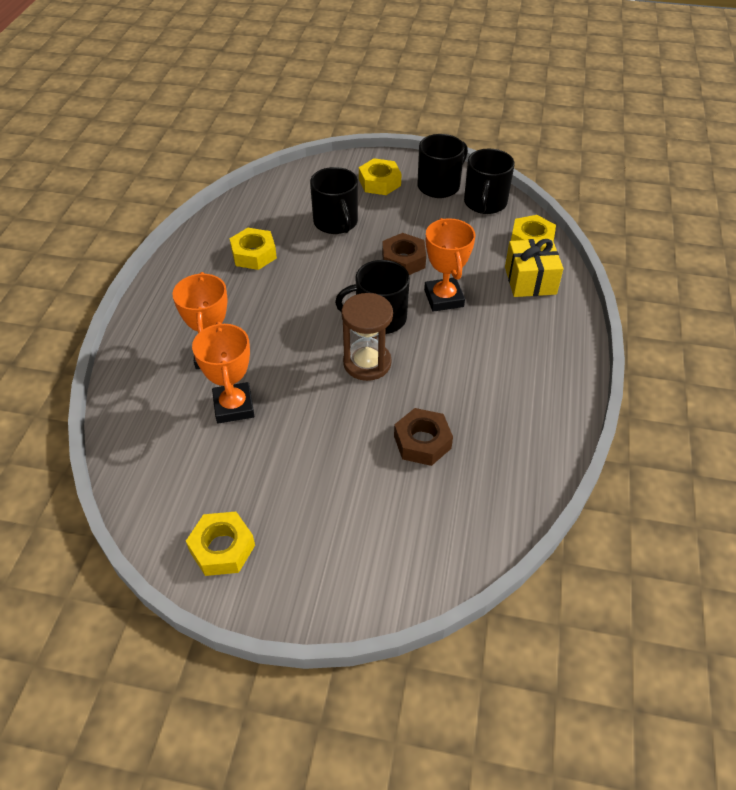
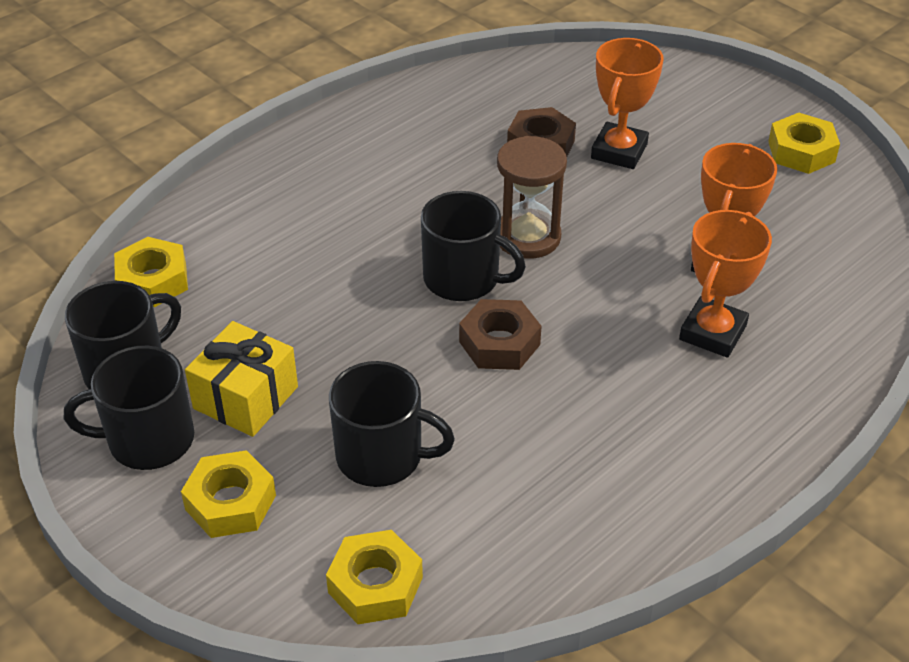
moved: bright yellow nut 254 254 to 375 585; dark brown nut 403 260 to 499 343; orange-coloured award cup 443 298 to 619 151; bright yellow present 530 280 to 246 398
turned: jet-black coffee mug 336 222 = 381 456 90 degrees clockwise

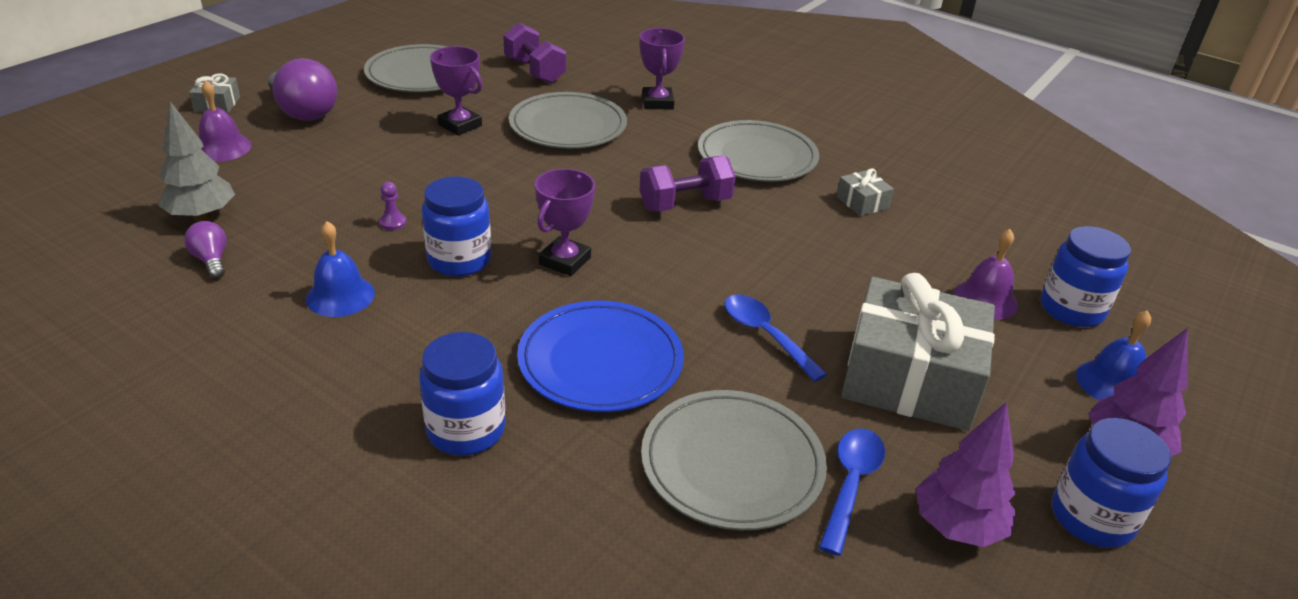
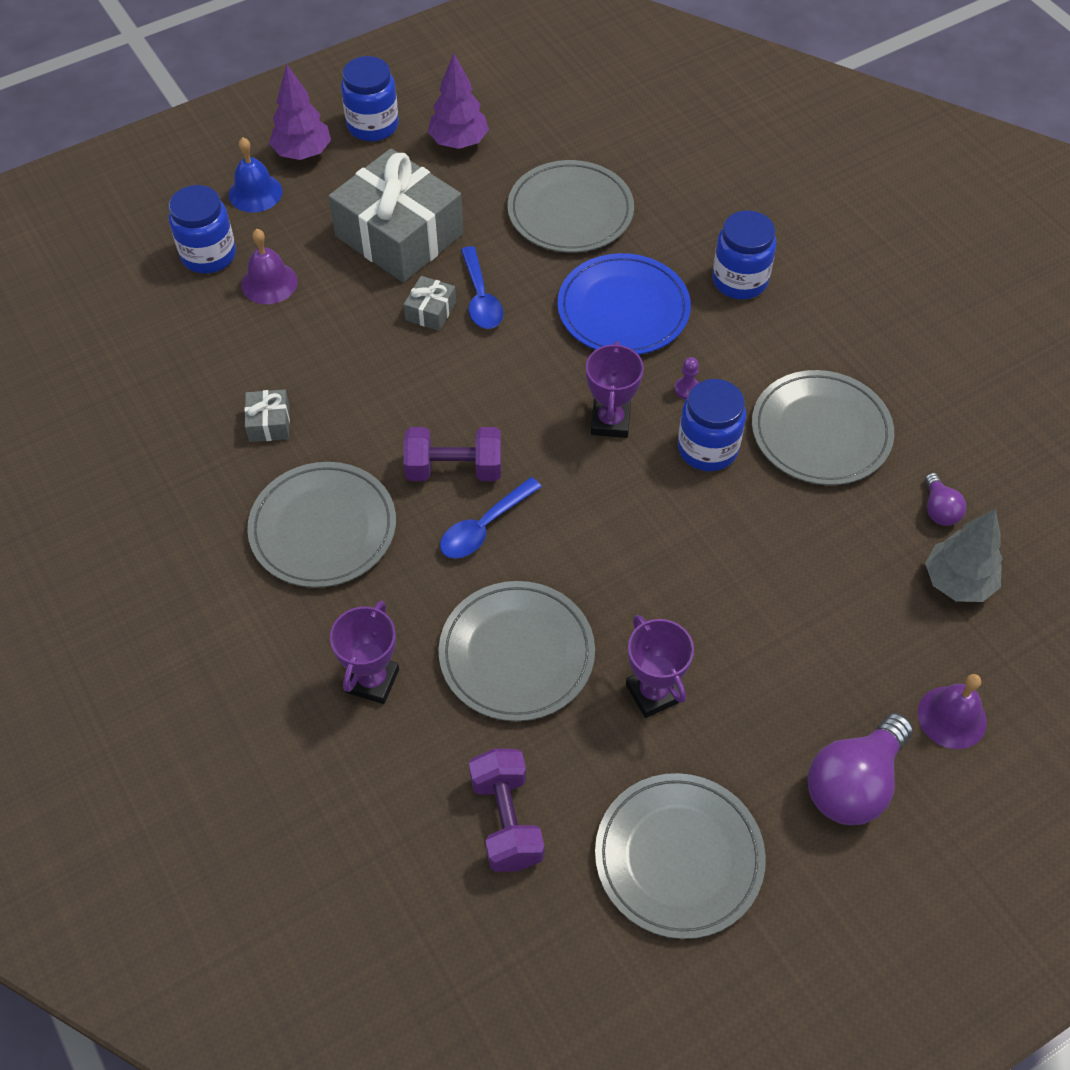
moved: gray present 217 104 to 431 311; royal purple chess pawn 393 223 to 687 389; royal blue tablespoon 851 484 to 484 527
replaced: royal blue school bell 340 296 to gray flat dish 821 432
turned: royal purple lightbulb 304 112 = 853 784 120 degrees counterclockwise; royal purple award cup 564 261 = 610 422 45 degrees counterclockwise

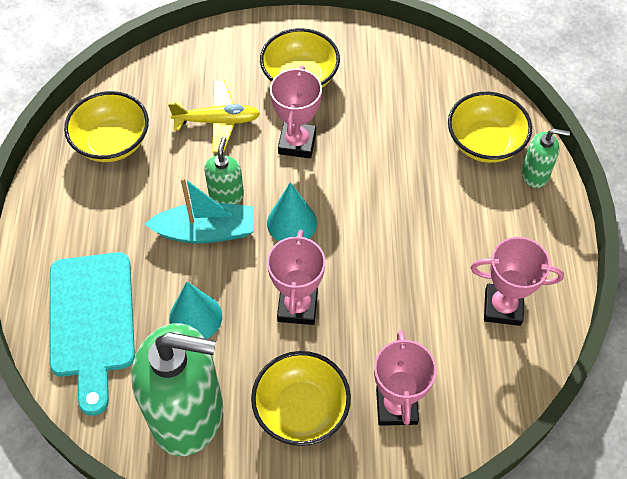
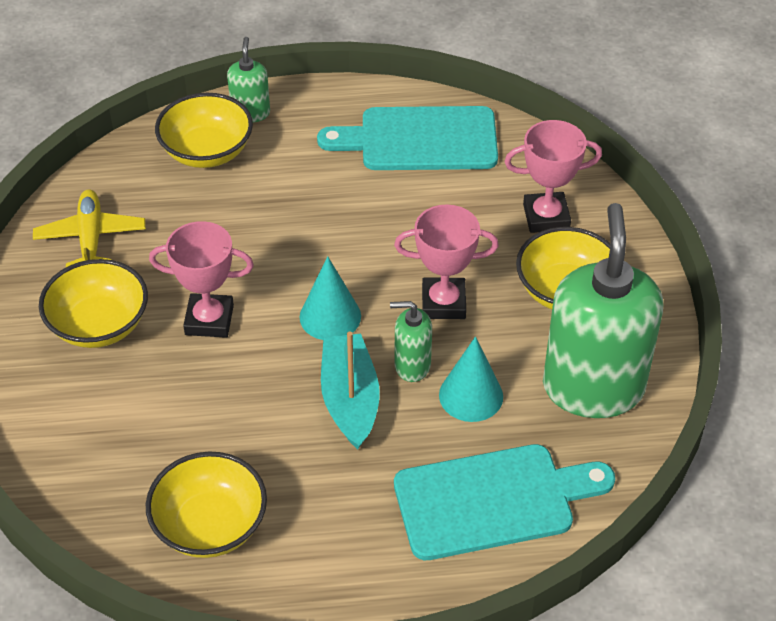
moved: bright yellow aeroplane 217 121 to 91 238; leaf-green pump bottle 226 194 to 412 365
replaced: rose-pink award cup 502 307 to turquoise bread board 420 140

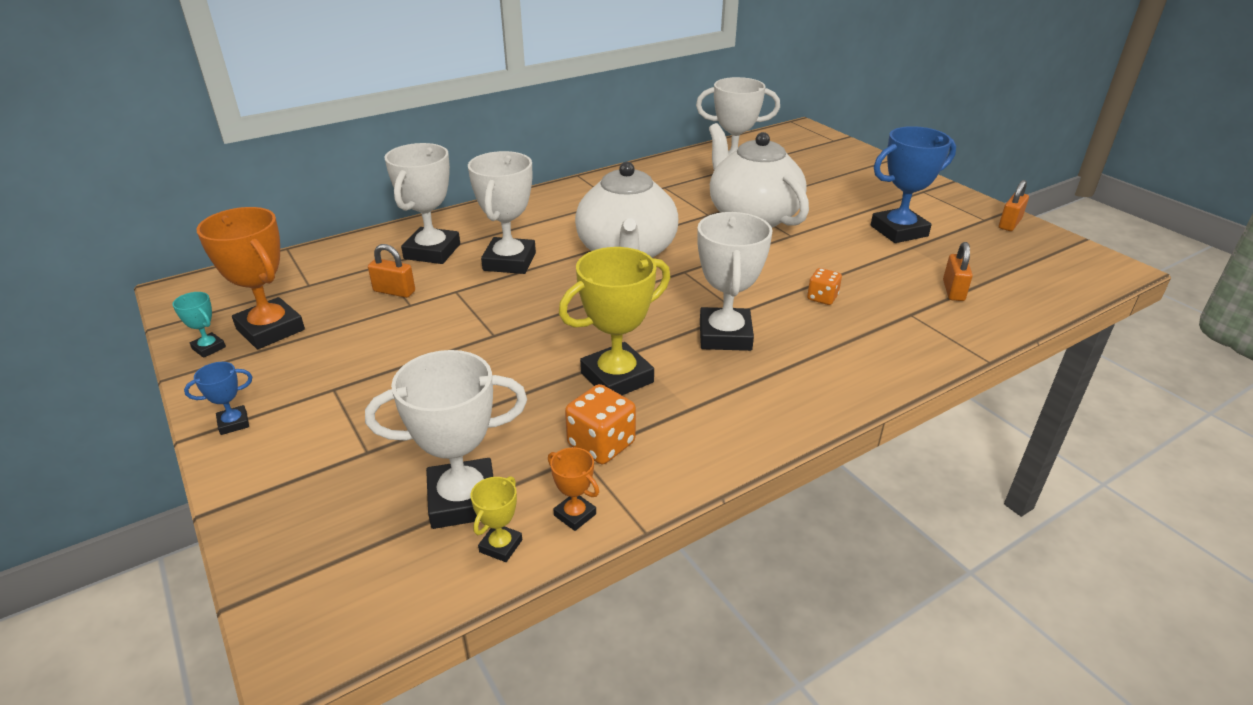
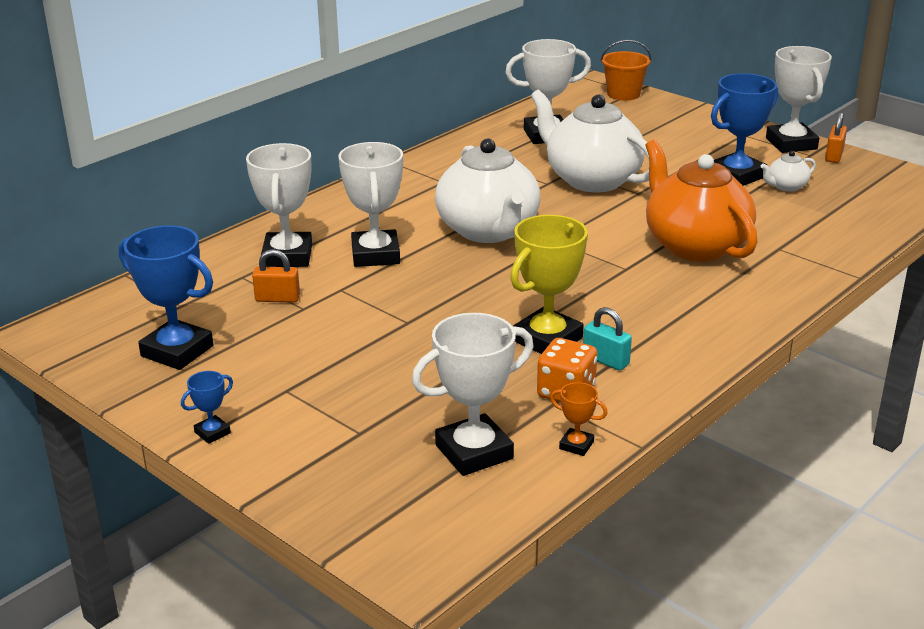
removed: turquoise award cup 209 348; bright yellow award cup 501 546; orange-coloured small lock 953 290
added: turquoise small lock 605 360; orange-coloured sand bucket 623 94; snow-white china teapot 786 186
moved: snow-white award cup 725 335 to 791 143
replaced: orange-coloured die 822 298 to orange-coloured china teapot 695 245
recoloured: orange-coloured award cup 270 329 to royal blue award cup 177 351

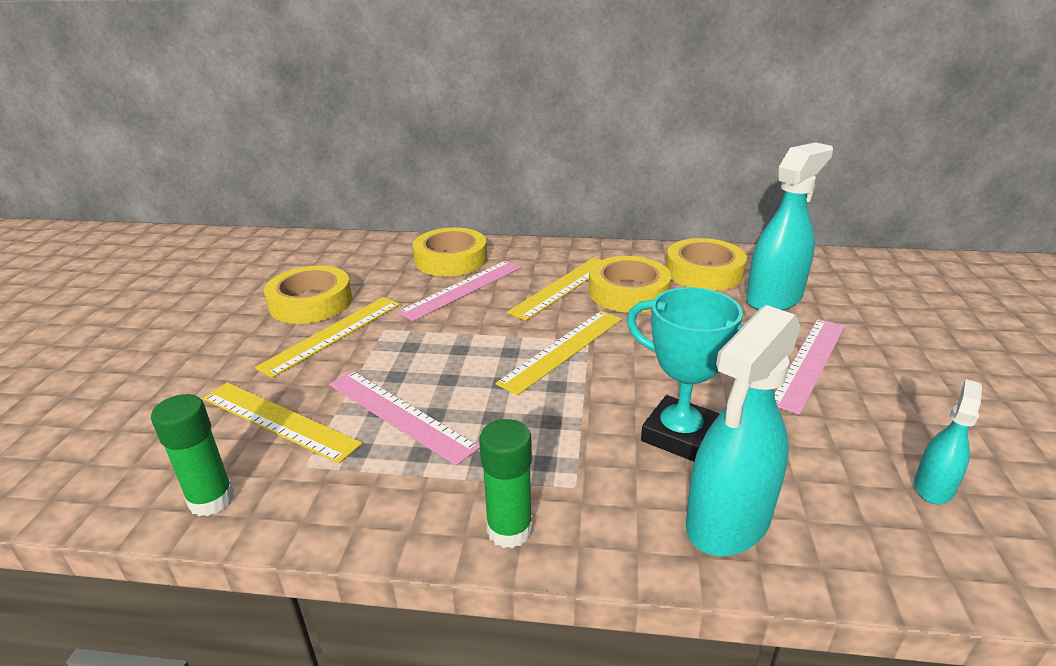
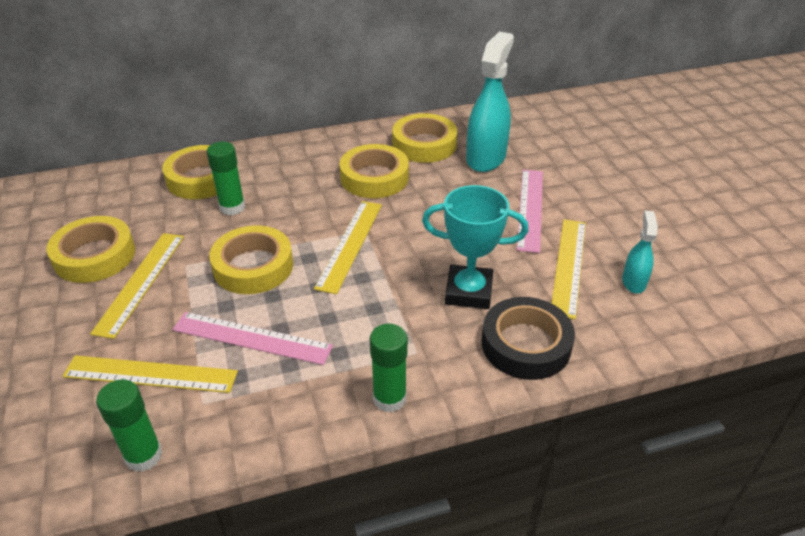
added: bright yellow tape 253 266
moved: bright yellow ruler 562 287 to 568 266
replaced: rose-pink ruler 463 289 to leaf-green glue stick 232 207; turquoise spray bottle 728 521 to jet-black tape 526 344

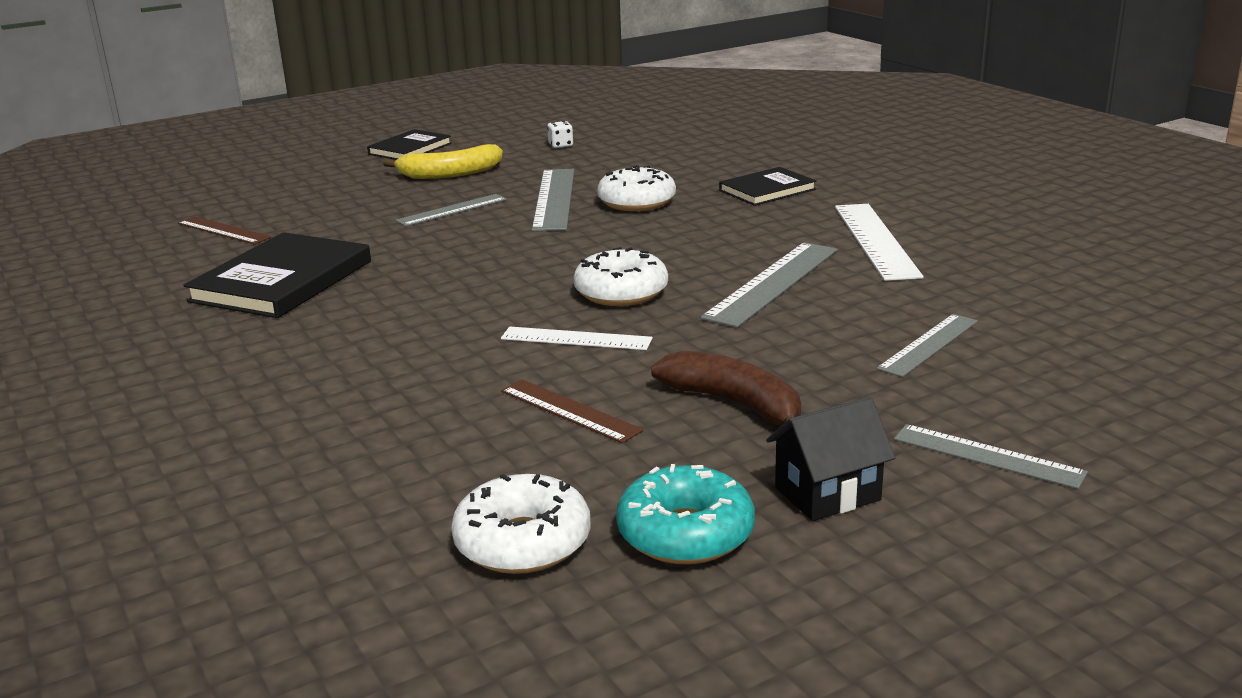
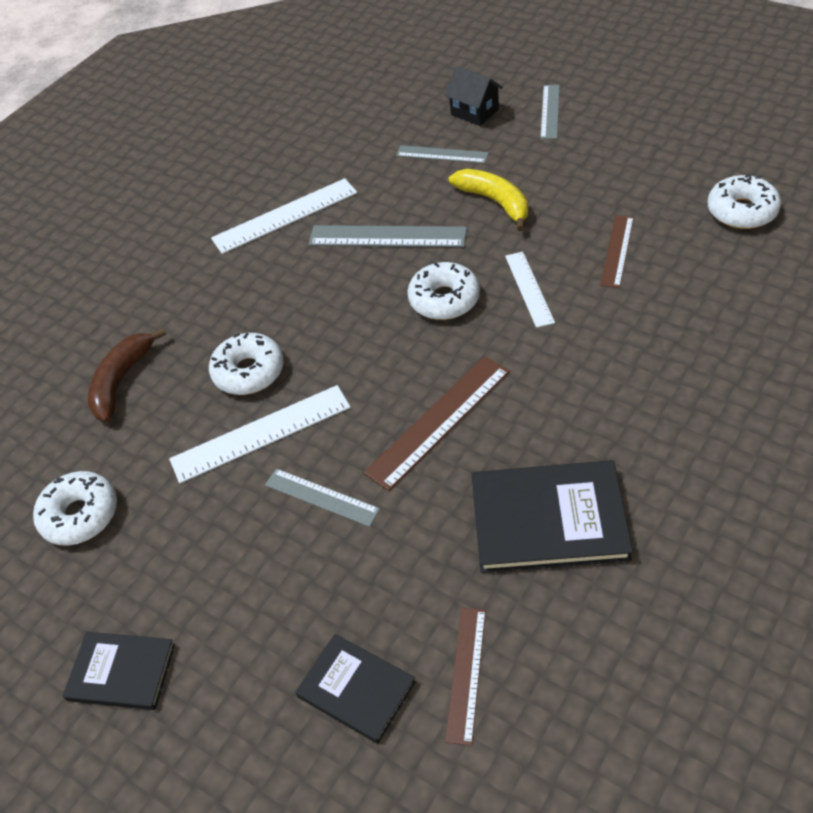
removed: turquoise donut 685 533
added: dark brown ruler 438 421
moved: bright yellow toy banana 450 174 to 495 202; dark brown toy banana 735 404 to 121 381; jet-black book 767 190 to 356 689; jet-black house 827 494 to 474 112
replaced: snow-white die 561 145 to snow-white donut 80 515
recoloured: gray ruler 554 199 to snow-white ruler 261 433

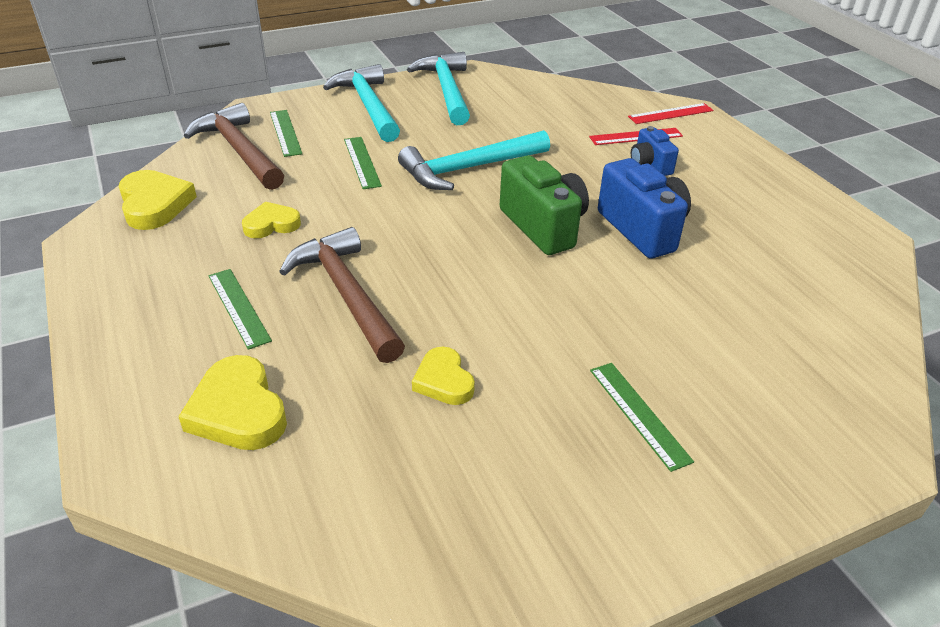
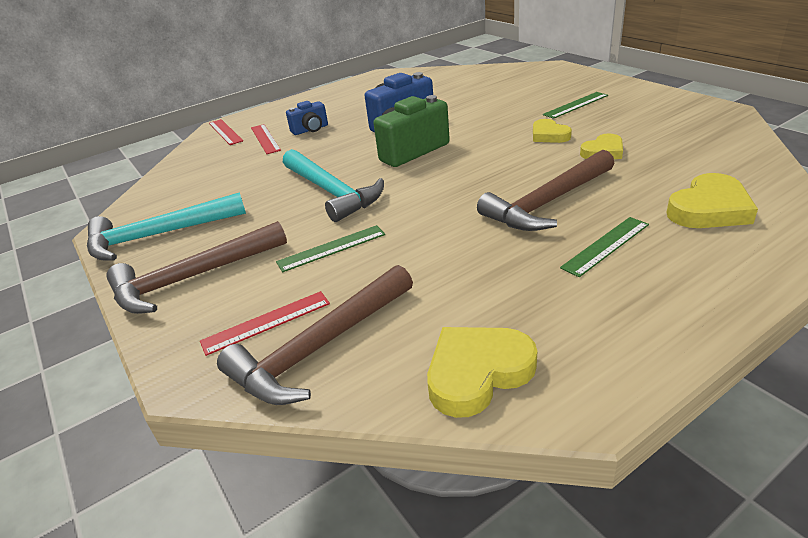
moved: bright yellow heart shape 271 224 to 549 135
recoloured: leaf-green ruler 285 133 to crimson ruler 266 322; turquoise hammer 368 106 to dark brown hammer 193 278

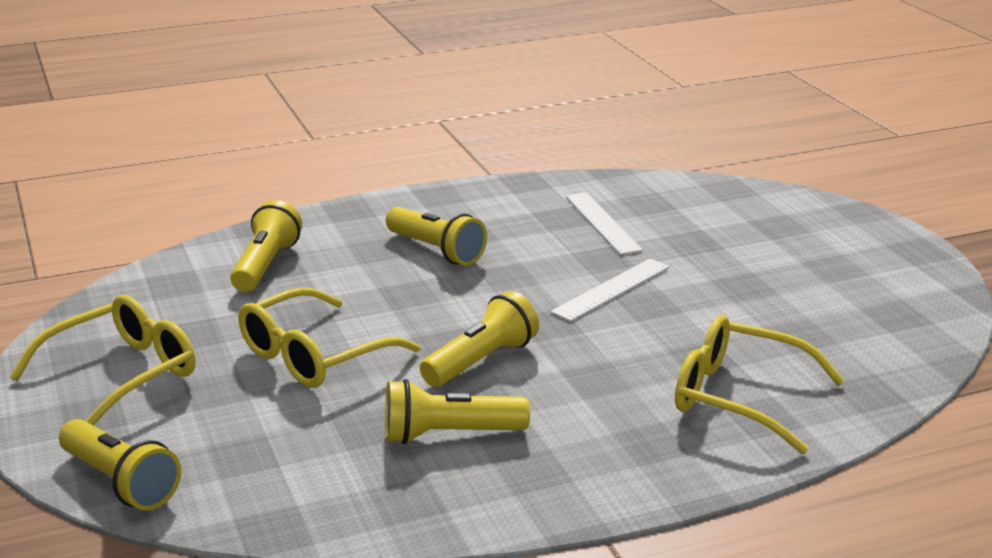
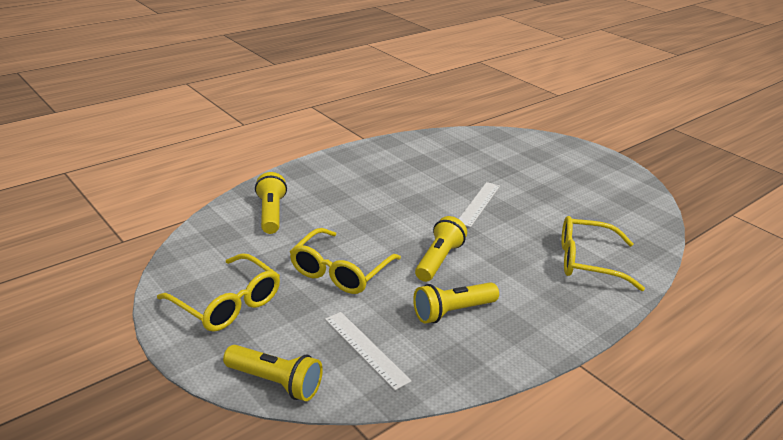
removed: bright yellow flashlight 436 251
moved: snow-white ruler 602 223 to 366 349
turned: bright yellow glasses 122 374 = 227 303 105 degrees clockwise

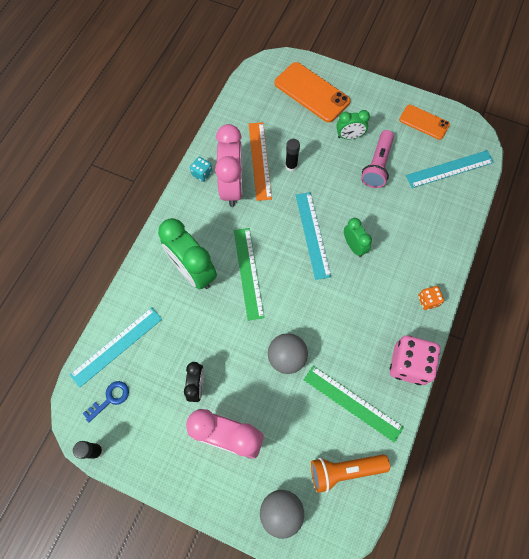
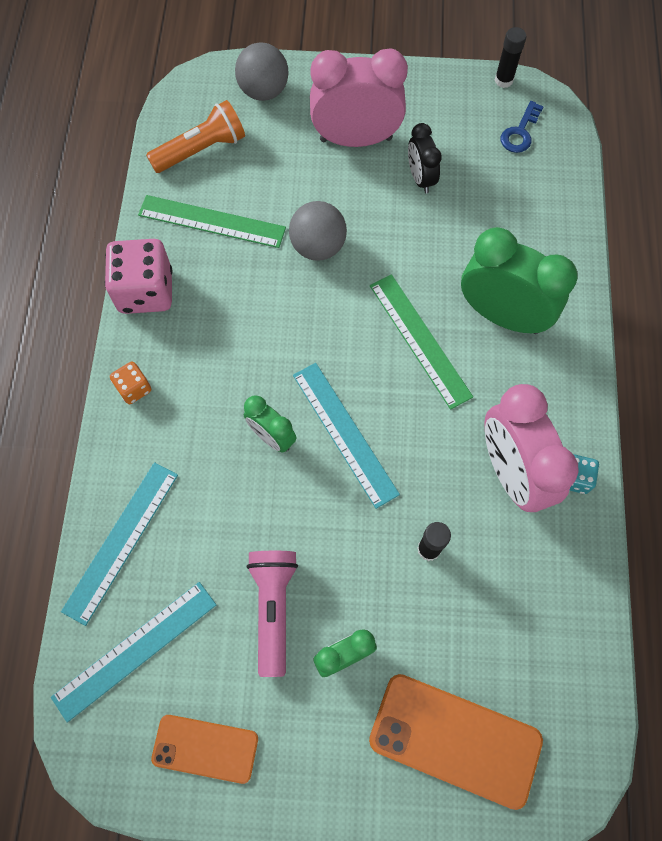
removed: orange-coloured ruler 259 160
moved: turquoise ruler 116 346 to 121 541

